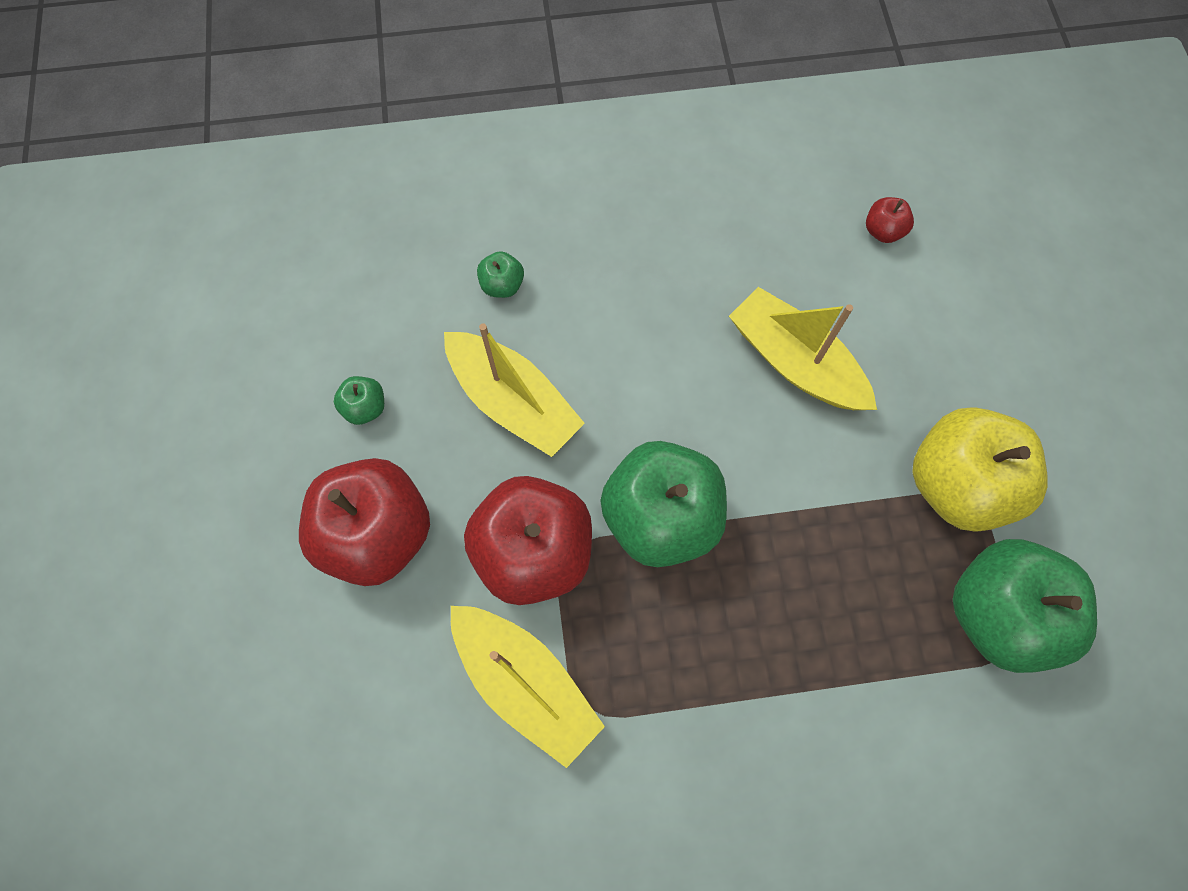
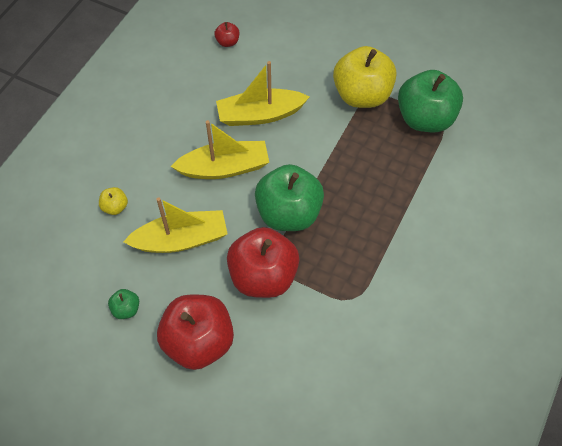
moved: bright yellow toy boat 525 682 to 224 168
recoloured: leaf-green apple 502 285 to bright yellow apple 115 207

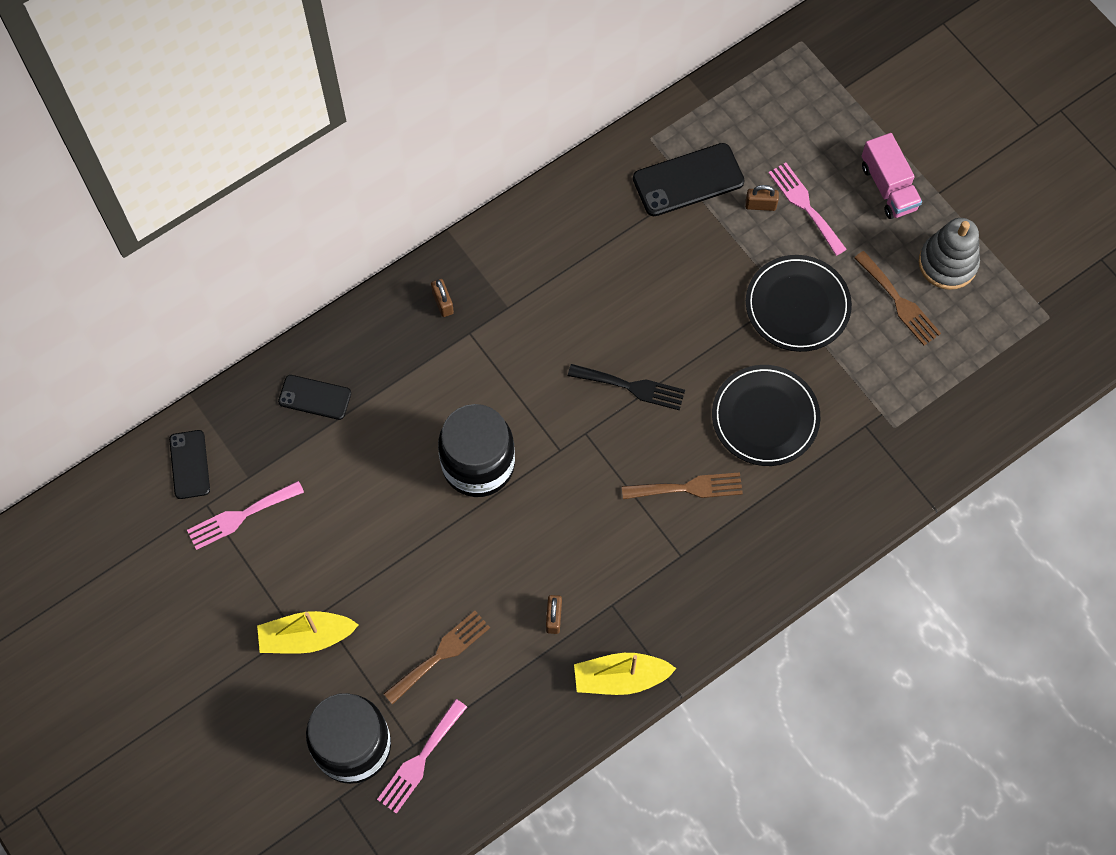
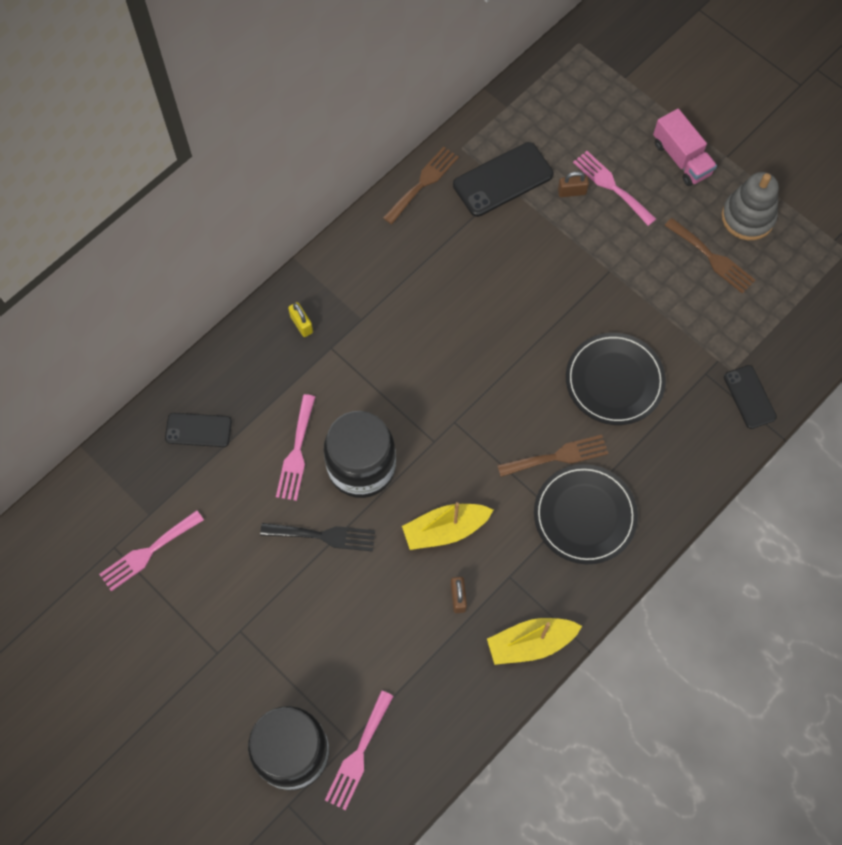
added: rose-pink table fork 296 452
moved: jet-black smartphone 190 464 to 749 397; bright yellow toy boat 306 637 to 445 530; dark brown table fork 441 654 to 423 183; jet-black table fork 631 387 to 323 536; jet-black flat dish 797 305 to 584 515
recoloured: dark brown small lock 443 303 to bright yellow small lock 301 324

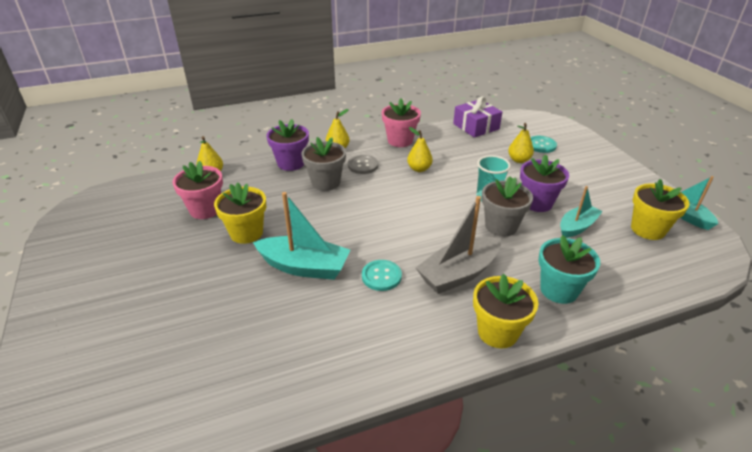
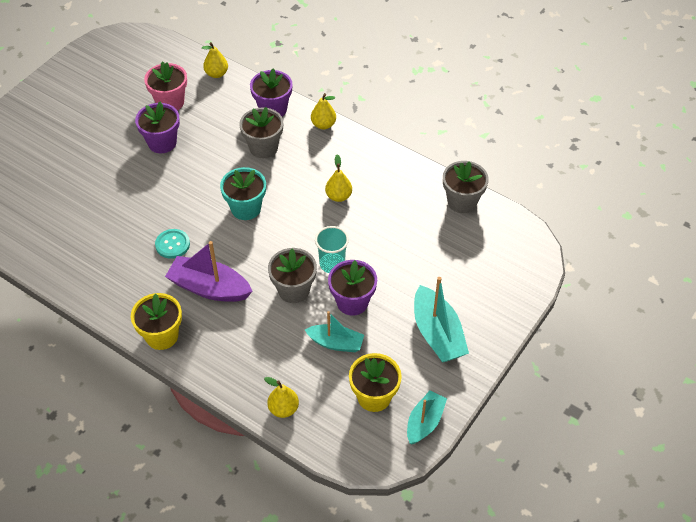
removed: gray shirt button 363 165; rose-pink potted plant 400 140; turquoise shirt button 541 145
moved: turquoise toy boat 304 267 to 437 334; bright yellow pear fruit 519 160 to 283 409; turquoise potted plant 559 290 to 246 208
replaced: royal purple present 476 126 to gray potted plant 462 201
recoloured: bright yellow potted plant 246 233 to royal purple potted plant 162 143; gray toy boat 458 273 to royal purple toy boat 209 288

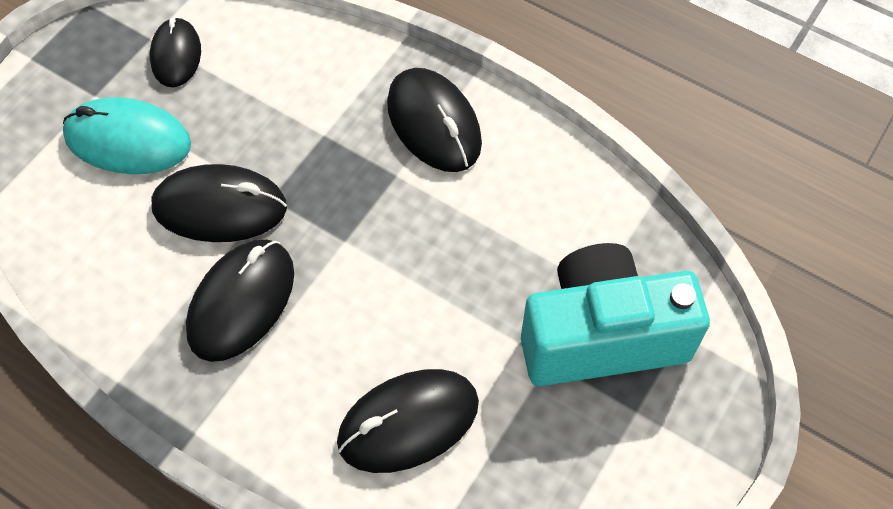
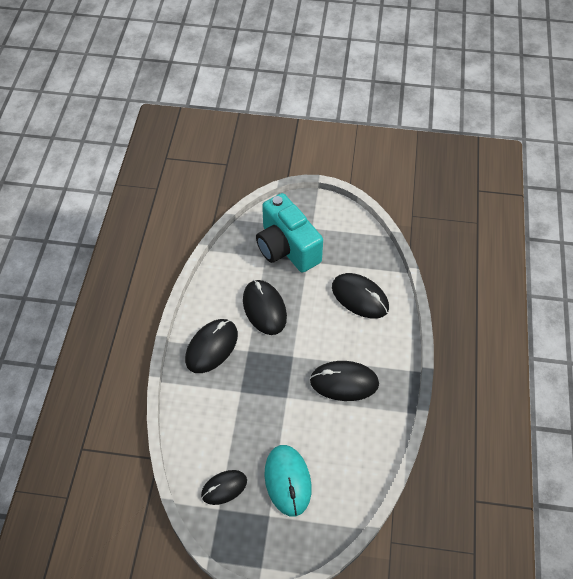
moved: jet-black mouse 220 207 to 264 308

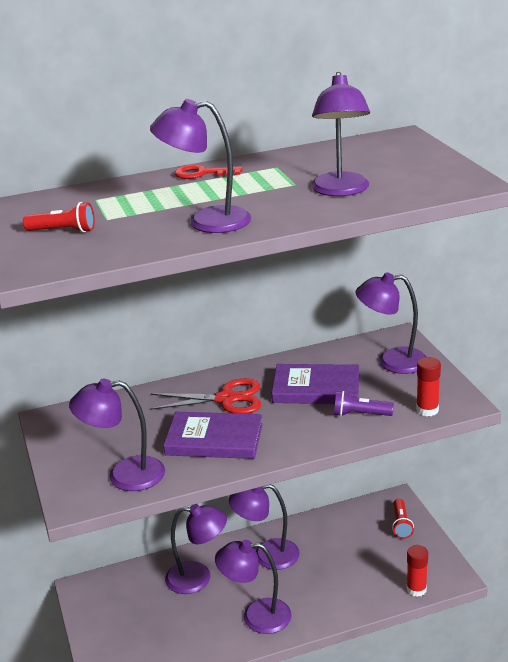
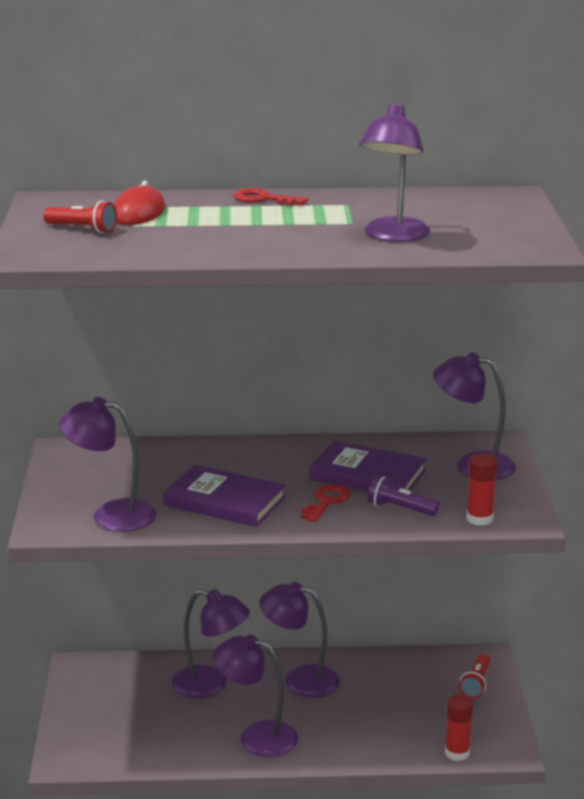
removed: crimson scissors 226 399; royal purple reading lamp 206 221
added: crimson mouse 138 212; crimson latchkey 326 501

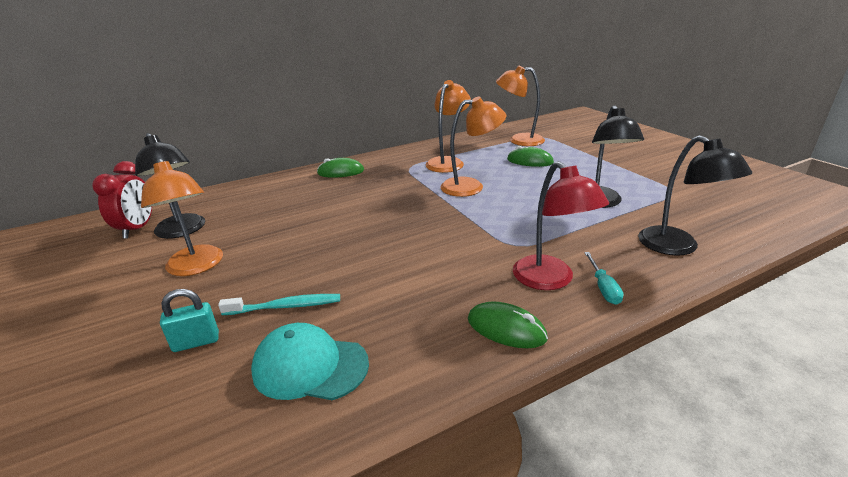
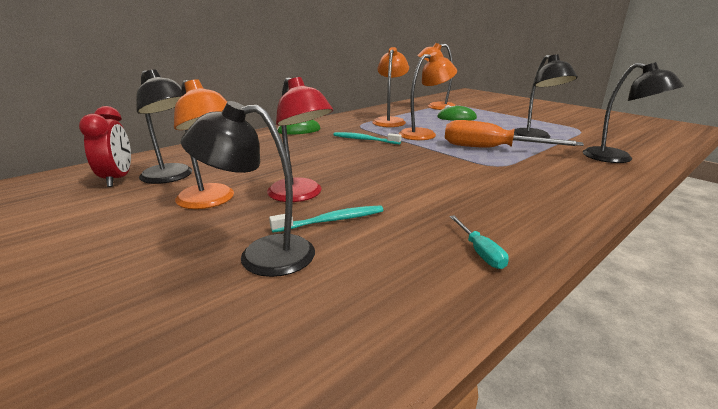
removed: turquoise peaked cap 310 366; leaf-green mouse 506 329
added: turquoise dental brush 364 140; orange-coloured hand screwdriver 491 149
moved: crimson reading lamp 550 280 to 300 195; turquoise hand screwdriver 603 288 to 480 252
replaced: turquoise small lock 196 342 to jet-black reading lamp 261 255

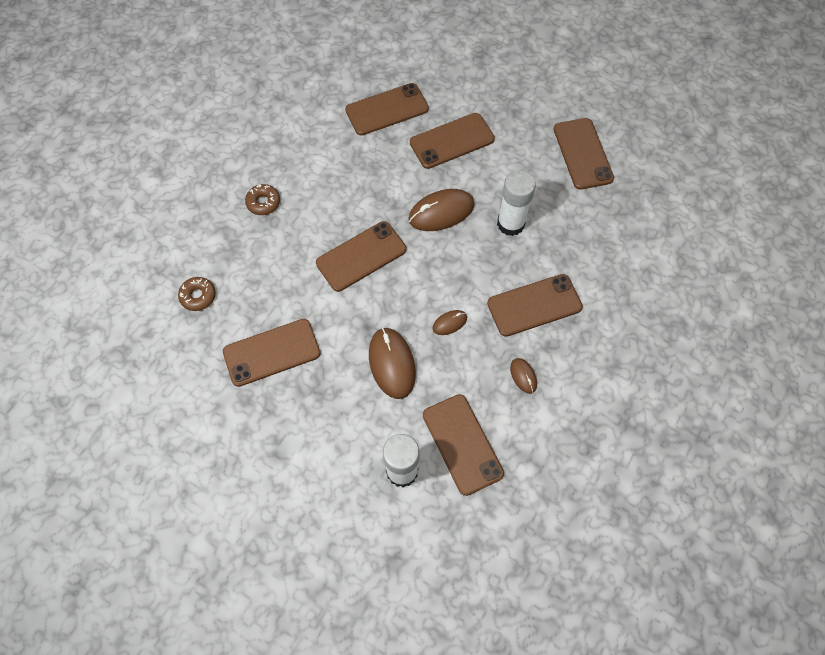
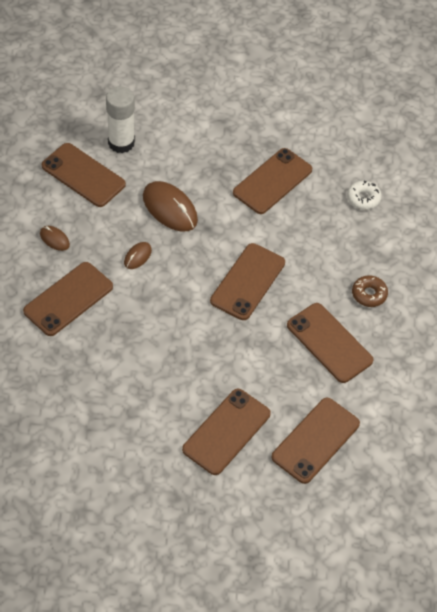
removed: dark brown mouse 441 212; snow-white glue stick 510 224
moved: dark brown smartphone 582 154 to 329 343
recoloured: dark brown donut 198 296 to snow-white donut 363 198

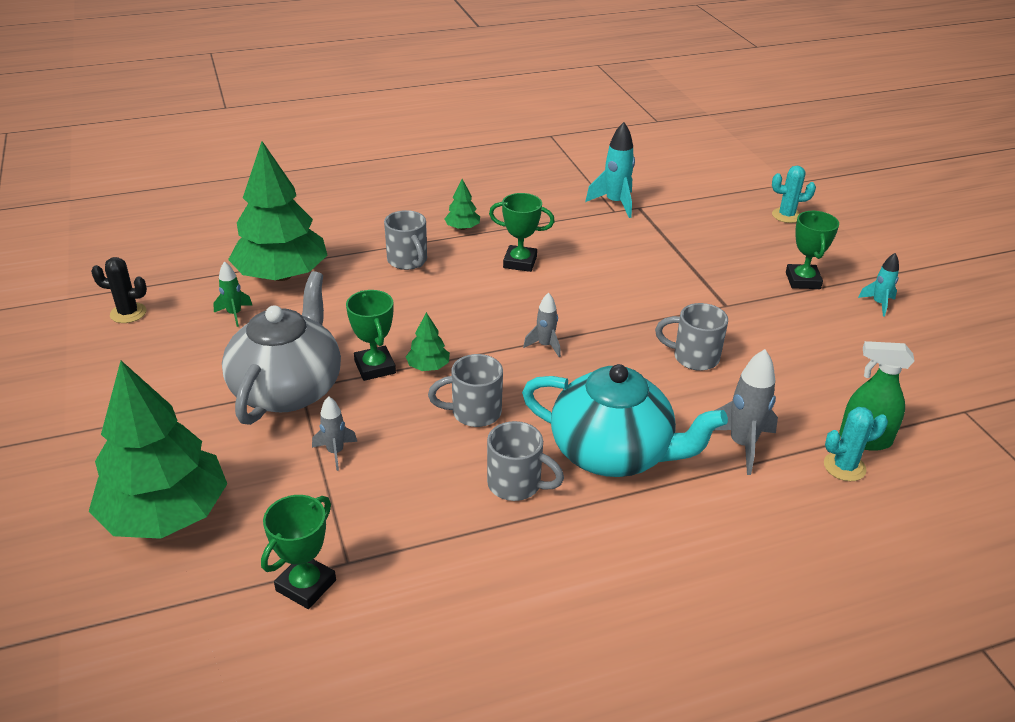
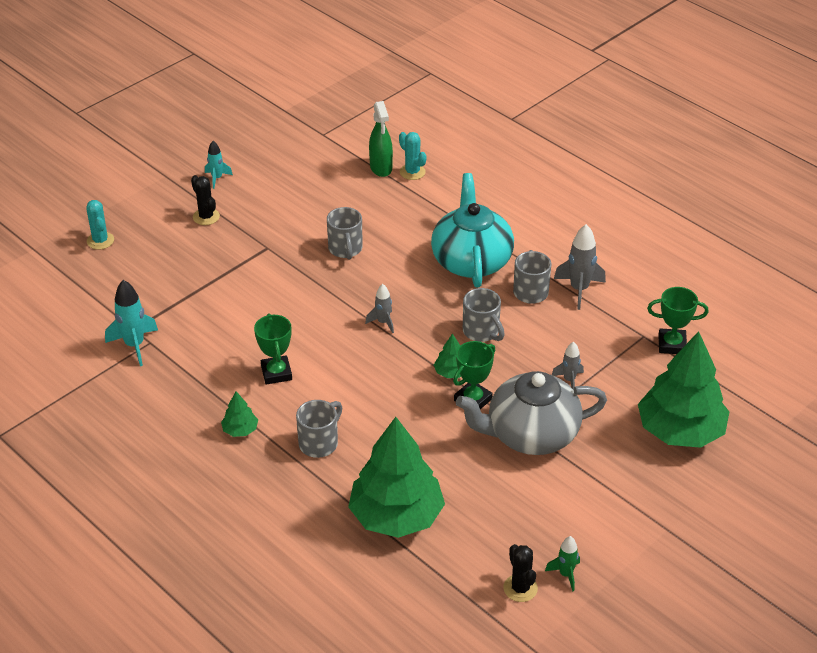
moved: leaf-green toy rocket 234 314 to 565 574; gray toy rocket 742 445 to 579 289
replaced: leaf-green award cup 802 280 to jet-black cactus 206 217

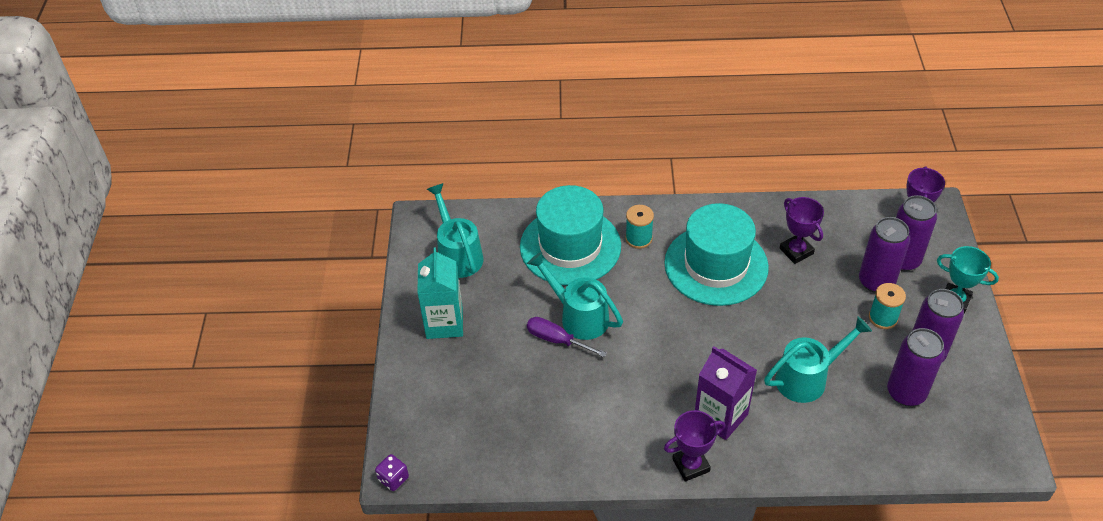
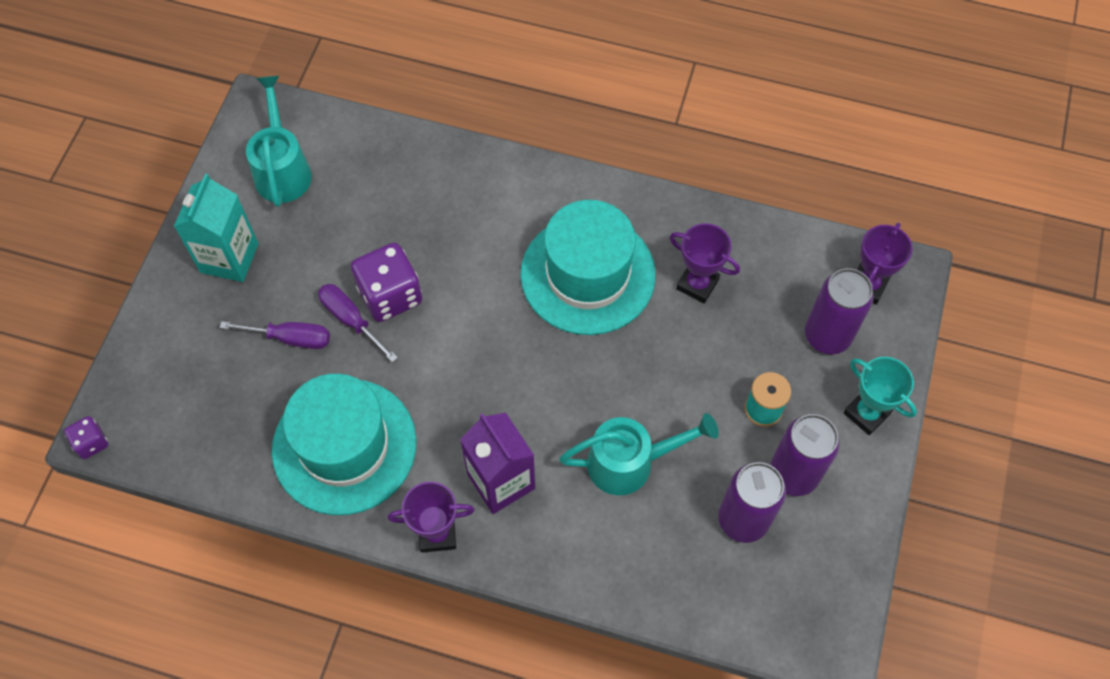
removed: turquoise spool 638 238; royal purple soda can 876 281
added: royal purple hand screwdriver 291 338
moved: turquoise tall hat 570 246 to 344 446
replaced: turquoise watering can 578 316 to royal purple die 390 295
turned: royal purple award cup 796 251 = 697 284 45 degrees counterclockwise

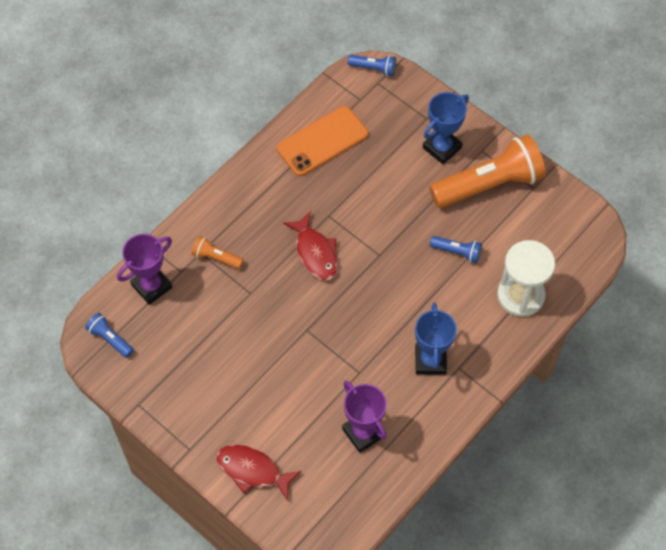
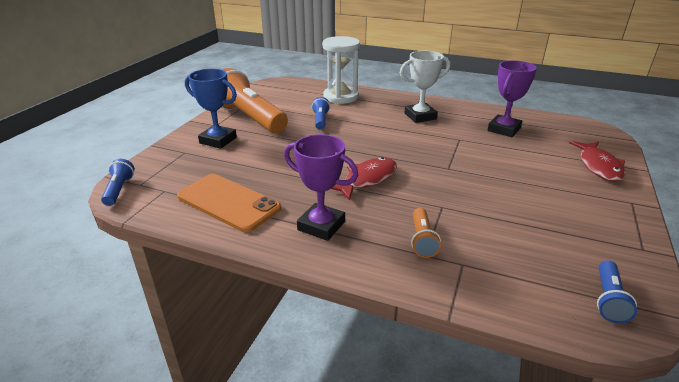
moved: royal purple award cup 152 286 to 321 226
recoloured: royal blue award cup 430 360 to snow-white award cup 420 116

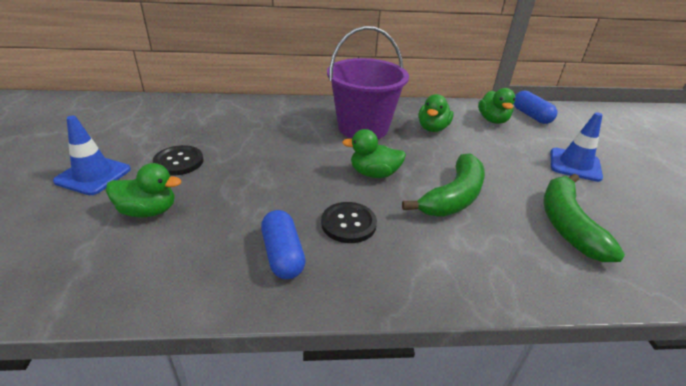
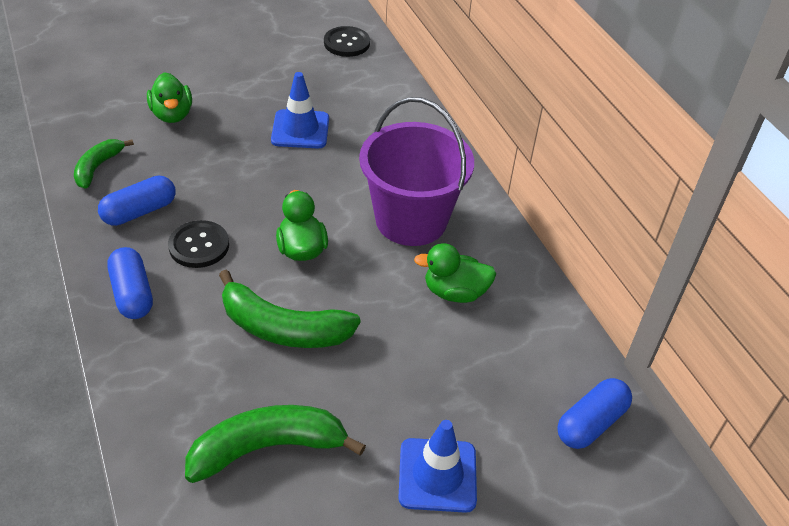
removed: leaf-green duck 492 120
added: leaf-green toy banana 98 167; royal blue pill 132 293
moved: royal blue road cone 93 175 to 300 129; jet-black shirt button 179 162 to 346 43

